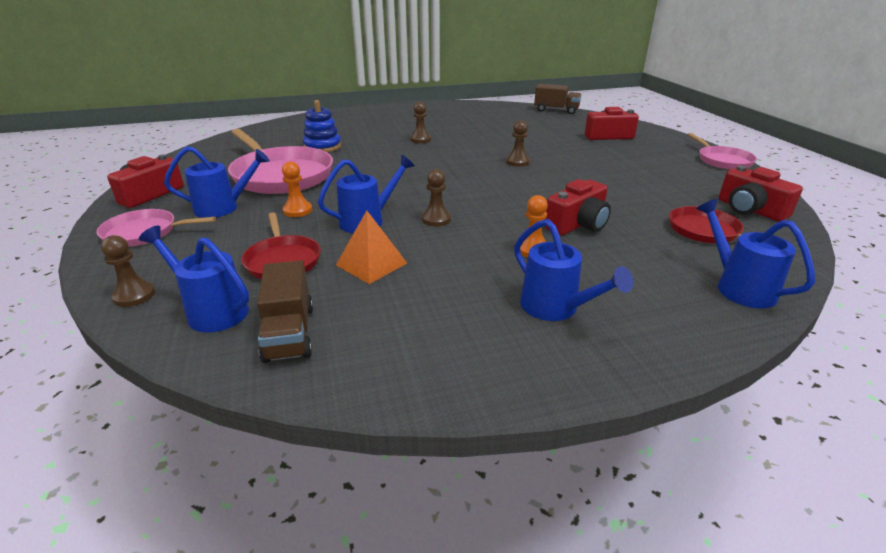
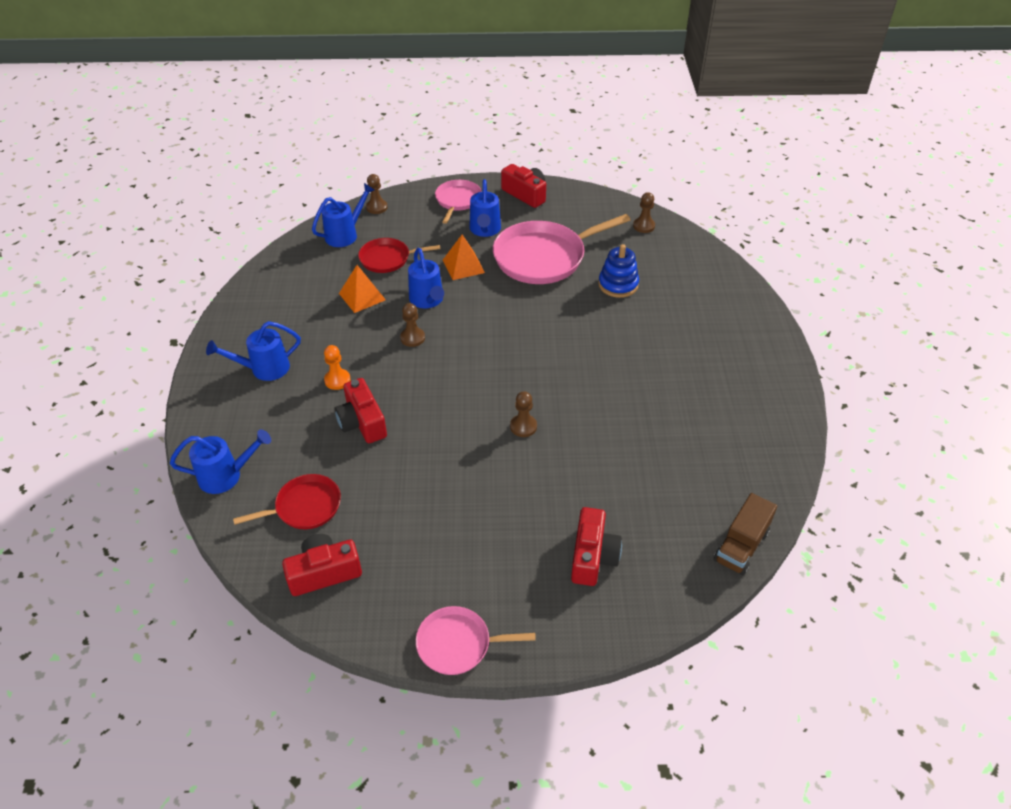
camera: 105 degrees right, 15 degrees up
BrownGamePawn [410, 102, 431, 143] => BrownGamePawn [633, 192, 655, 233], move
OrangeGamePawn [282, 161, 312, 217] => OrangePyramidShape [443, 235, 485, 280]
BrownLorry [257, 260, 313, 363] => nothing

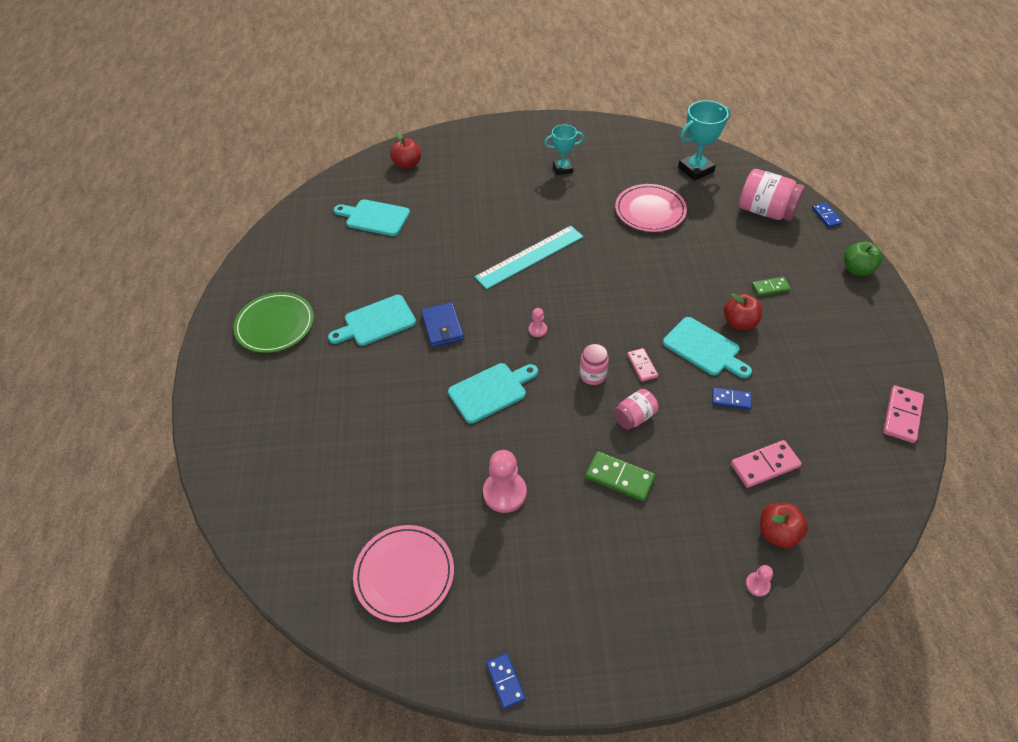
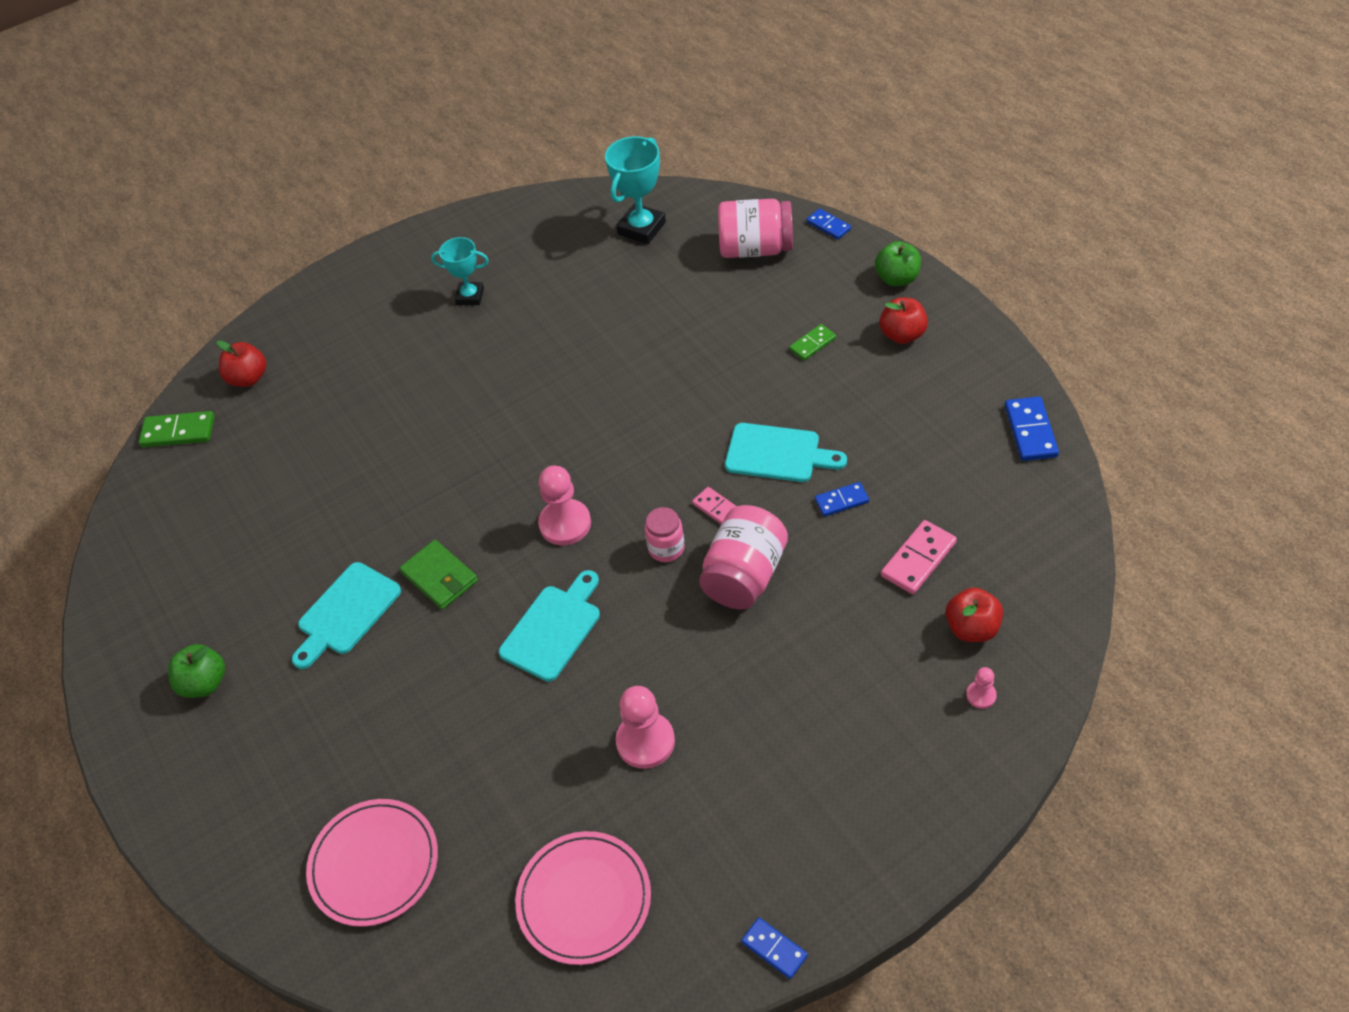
camera: 25 degrees left, 0 degrees up
TealAwardCup [544, 124, 584, 175] => TealAwardCup [431, 237, 489, 305], 45 degrees clockwise
RosePinkFlatDish [615, 184, 687, 232] => RosePinkFlatDish [306, 799, 438, 927], move
TealBreadBoard [334, 199, 410, 236] => nothing
TealMeasuringStick [475, 226, 583, 289] => nothing
GreenFlatDish [233, 292, 314, 353] => GreenAppleFruit [168, 644, 225, 698]
CrimsonAppleFruit [724, 293, 762, 330] => CrimsonAppleFruit [879, 297, 928, 344], move
CobaltWallet [421, 302, 464, 347] => GreenWallet [399, 540, 478, 610]
RosePinkGamePawn [529, 308, 547, 337] => RosePinkGamePawn [538, 466, 591, 545], x2.00
RosePinkDomino [883, 385, 924, 443] => CobaltDomino [1005, 396, 1059, 461]
RosePinkJamJar [614, 389, 658, 430] => RosePinkJamJar [699, 505, 788, 609], x1.75
GreenDomino [585, 451, 655, 501] => GreenDomino [139, 411, 215, 447], move

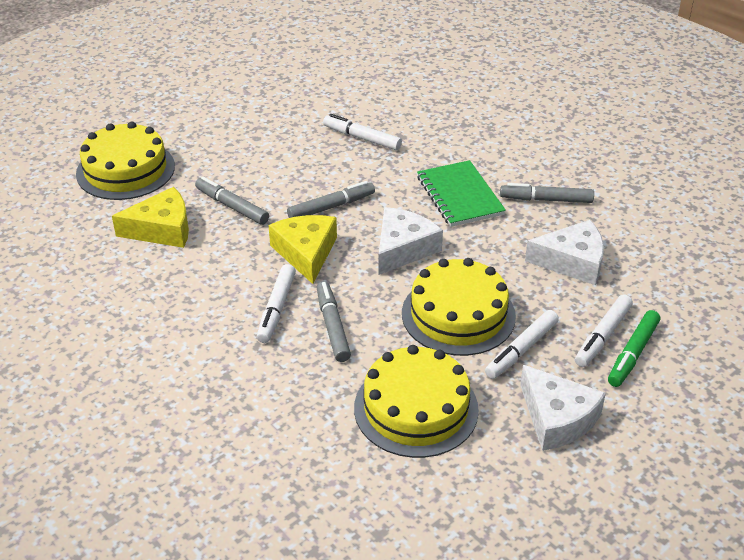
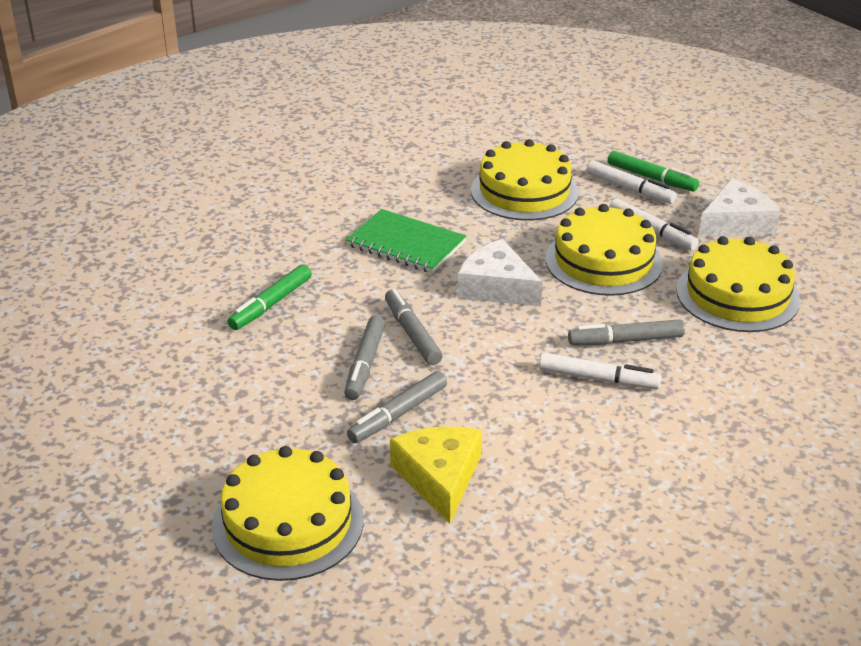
camera: 85 degrees left, 5 degrees down
WhiteMarker [323, 114, 402, 150] => GreenMarker [228, 264, 312, 330]
GreenExerciseBook [417, 160, 506, 227] => GreenExerciseBook [346, 209, 466, 273], 45 degrees clockwise
AshGreyMarker [500, 183, 594, 203] => AshGreyMarker [344, 316, 385, 400], move
GoldenPieceOfCheese [269, 215, 337, 284] => nothing
WhitePieceOfCheese [525, 220, 604, 285] => GoldenLayerCake [471, 139, 579, 221]

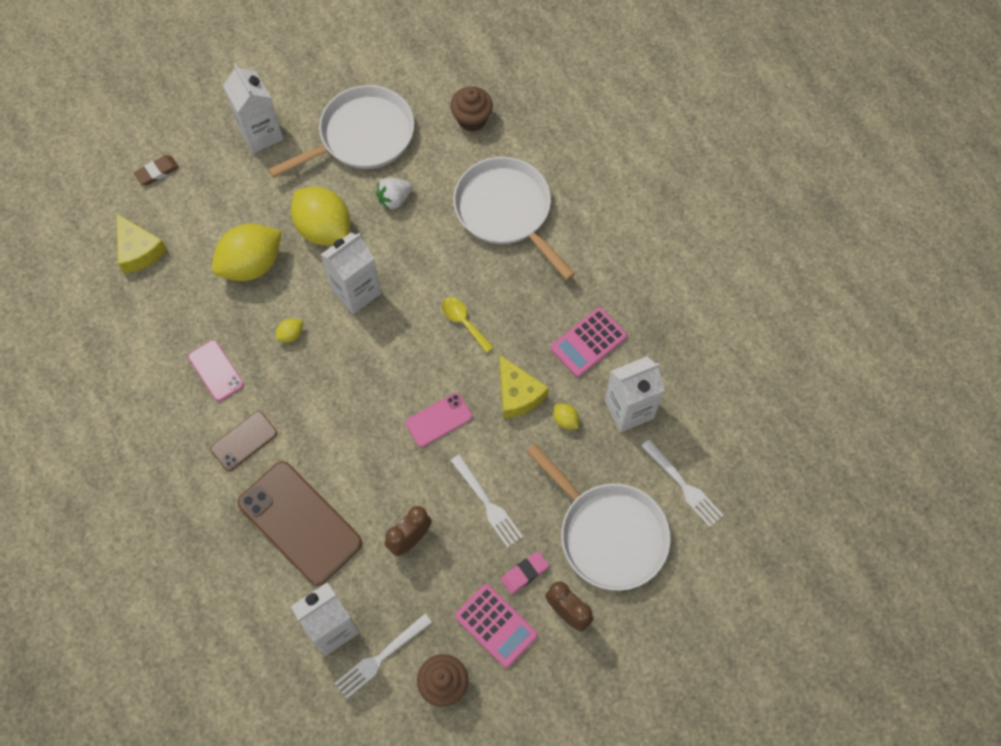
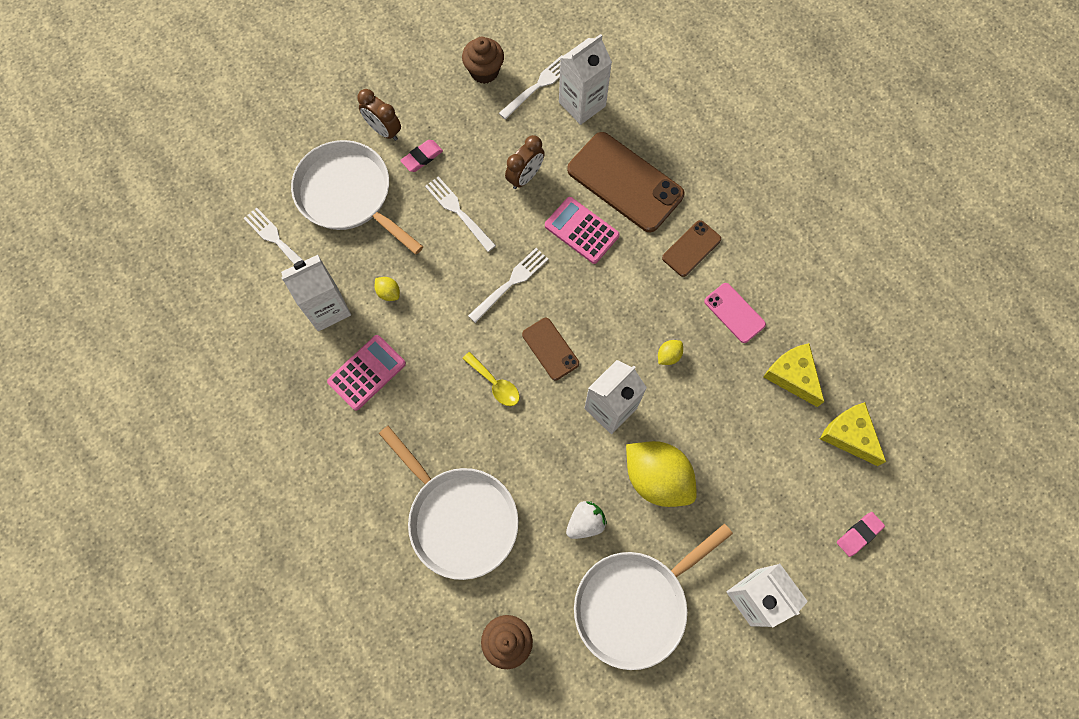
camera: 175 degrees right, 5 degrees up
BrownEraser [134, 155, 179, 185] => RosePinkEraser [837, 512, 885, 557]
GoldenCitrusFruit [212, 223, 282, 281] => nothing
GoldenPieceOfCheese [499, 354, 549, 419] => GoldenPieceOfCheese [763, 343, 824, 407], move
RosePinkSmartphone [405, 393, 472, 447] => WhiteFork [468, 248, 549, 323]
RosePinkAddingMachine [455, 584, 538, 668] => RosePinkAddingMachine [545, 197, 620, 264], move
nothing => BrownSmartphone [522, 318, 579, 381]

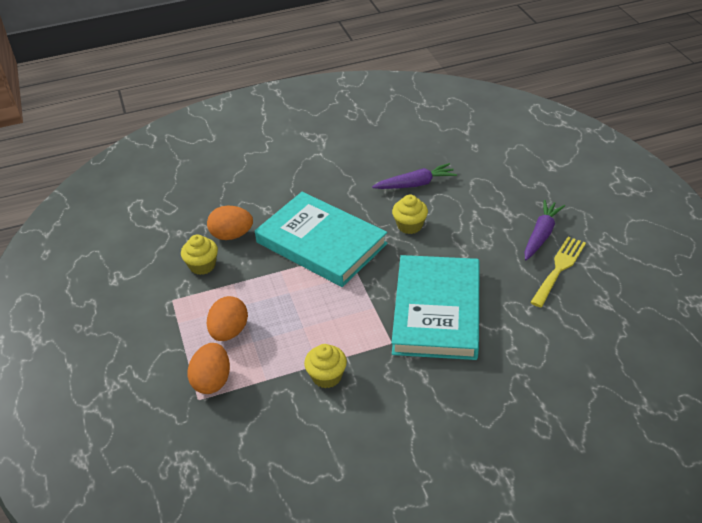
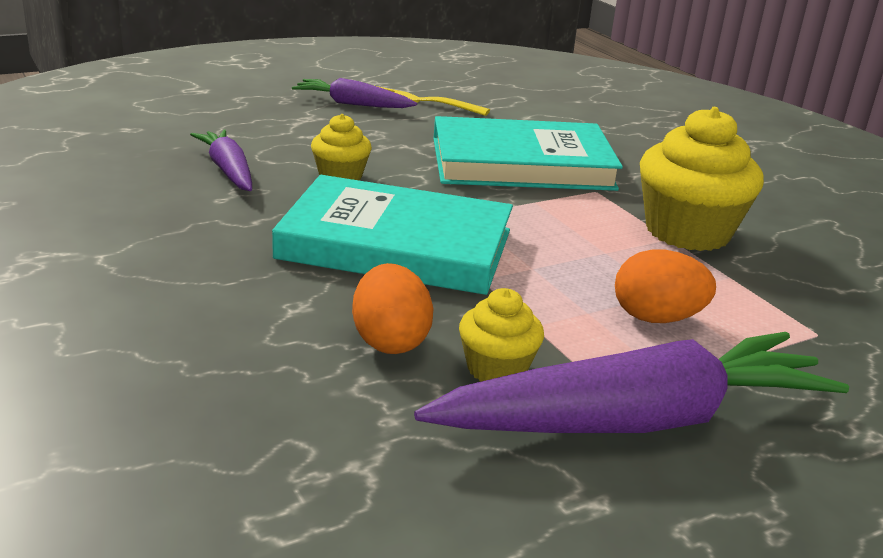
camera: 105 degrees left, 15 degrees down
TealHardcover [255, 192, 388, 287] => TealHardcover [272, 175, 513, 295], 75 degrees clockwise
OrangeEggShape [187, 343, 230, 394] => nothing
GoldenMuffin [304, 344, 347, 388] => GoldenMuffin [640, 107, 764, 251], x1.87
nothing => PurpleCarrot [414, 332, 849, 433]

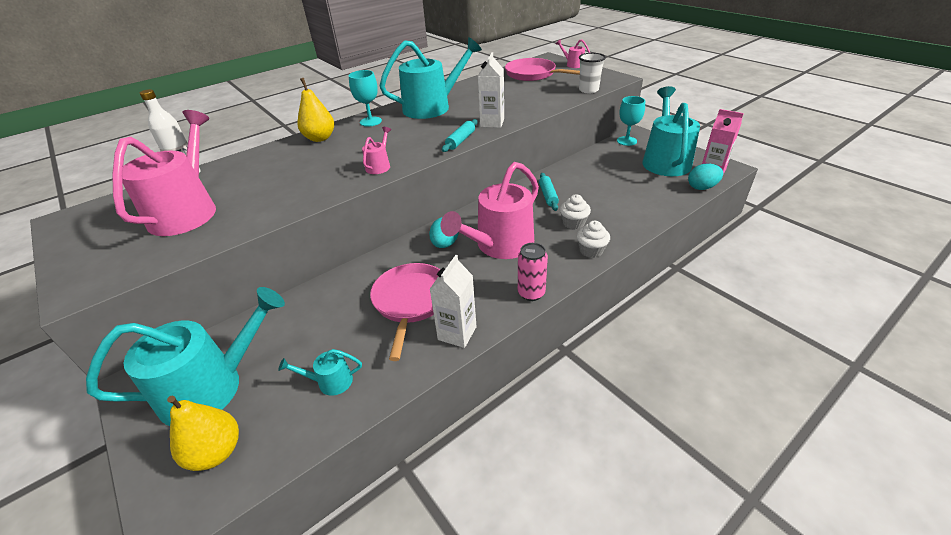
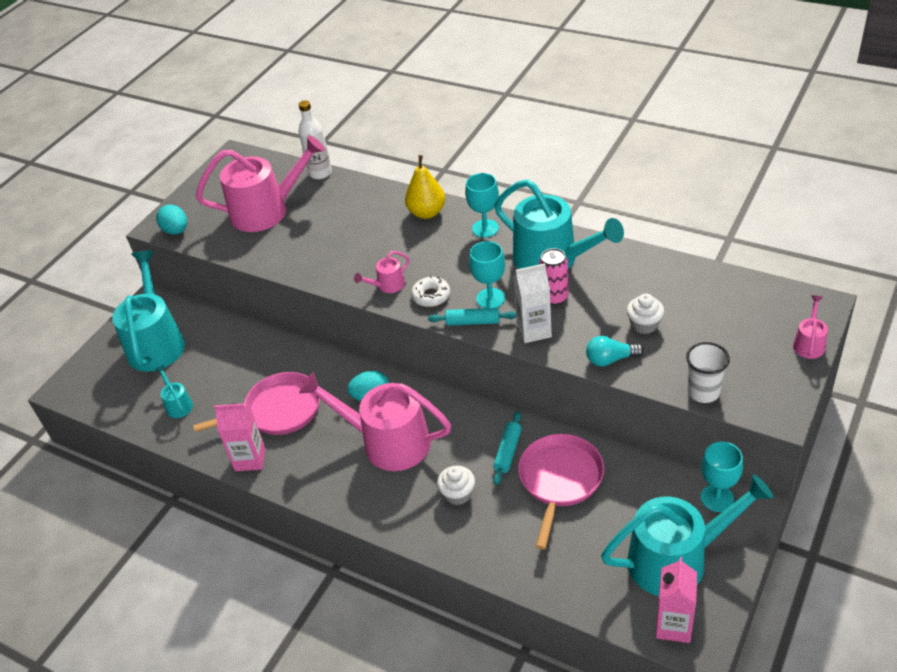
camera: 70 degrees right, 5 degrees up
RosePinkSkillet [505, 58, 580, 81] => RosePinkSkillet [518, 434, 604, 550], move
RosePinkWateringCan [362, 127, 391, 174] => RosePinkWateringCan [354, 251, 410, 293], 150 degrees clockwise
TealEggShape [688, 163, 723, 190] => TealEggShape [156, 204, 187, 235], move
TealDoughRoller [539, 173, 559, 211] => TealDoughRoller [493, 411, 522, 485], 45 degrees counterclockwise
WhiteMuffin [577, 221, 610, 258] => WhiteMuffin [627, 294, 664, 334], move
RosePinkSodaCan [518, 243, 548, 301] => RosePinkSodaCan [539, 248, 569, 305], move
WhiteMilkCarton [430, 255, 476, 348] => RosePinkMilkCarton [214, 403, 265, 471]
TealWateringCan [86, 287, 285, 426] => TealWateringCan [112, 251, 185, 372], 135 degrees counterclockwise
GoldenPearFruit [167, 396, 239, 471] => nothing
nothing => TealWineGlass [469, 241, 505, 308]
nothing => WhiteGlazedDonut [411, 276, 450, 307]
nothing => TealBulb [586, 336, 644, 366]

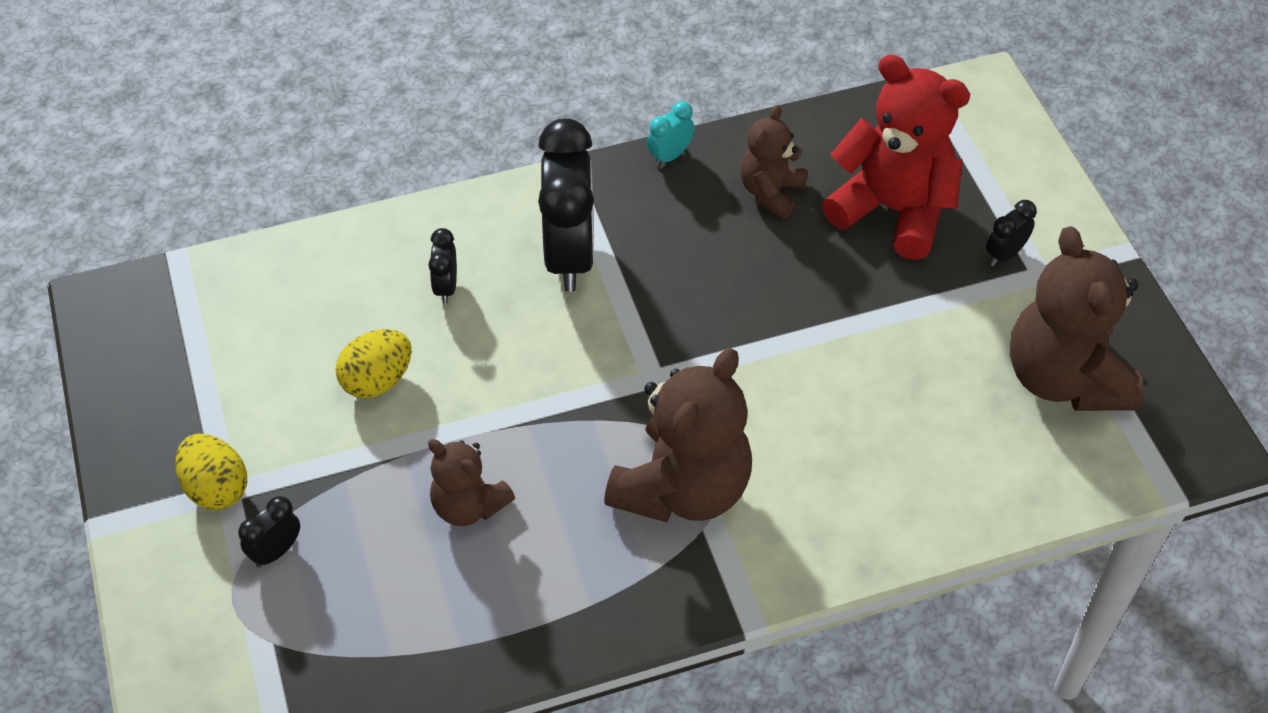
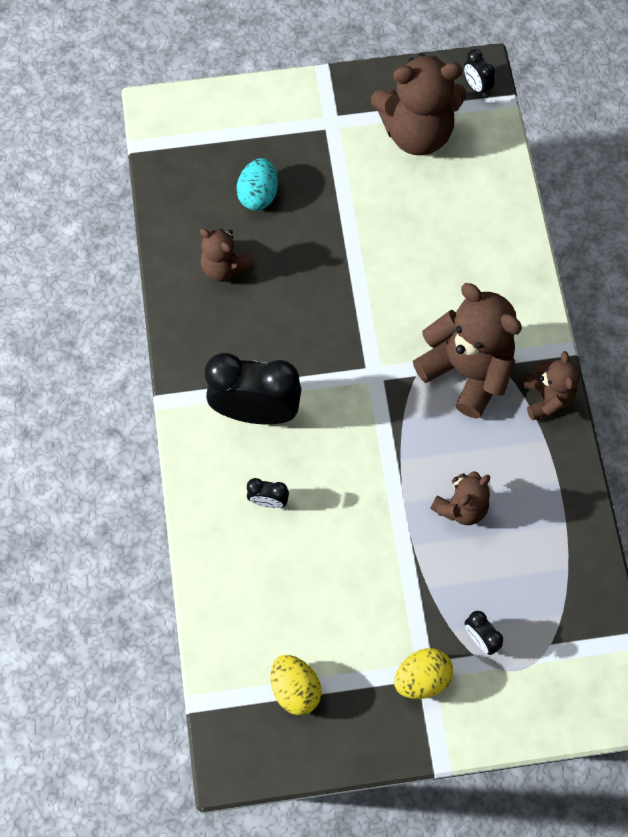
camera: 80 degrees left, 15 degrees up
CrimsonTeddyBear [822, 54, 970, 260] => TealEggShape [236, 158, 278, 210]
TealAlarmClock [647, 101, 694, 167] => nothing
BlackAlarmClock [986, 200, 1037, 266] => BlackAlarmClock [464, 49, 495, 97], move
GoldenEggShape [335, 329, 412, 399] => GoldenEggShape [270, 655, 322, 715], move
nothing => BrownTeddyBear [523, 351, 580, 420]

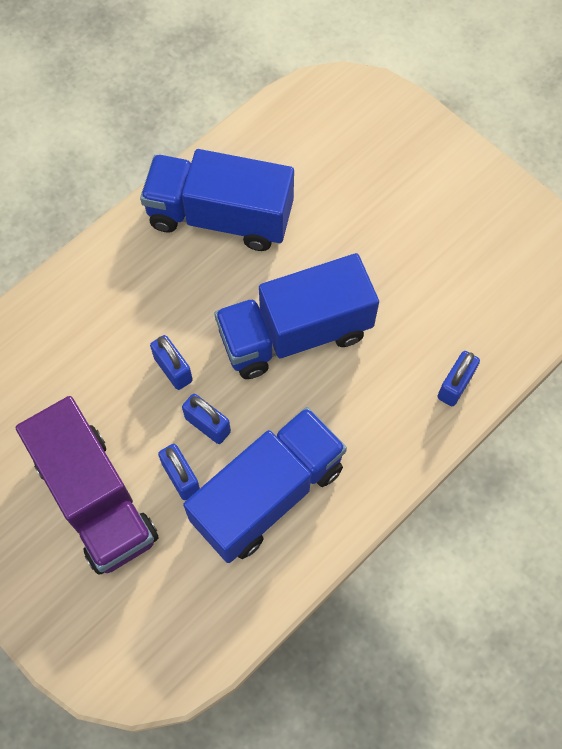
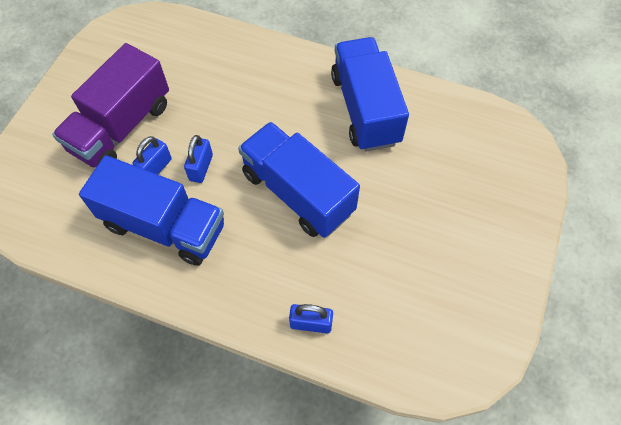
camera: 65 degrees right, 5 degrees down
CobaltSmallLock [150, 335, 193, 390] => nothing

